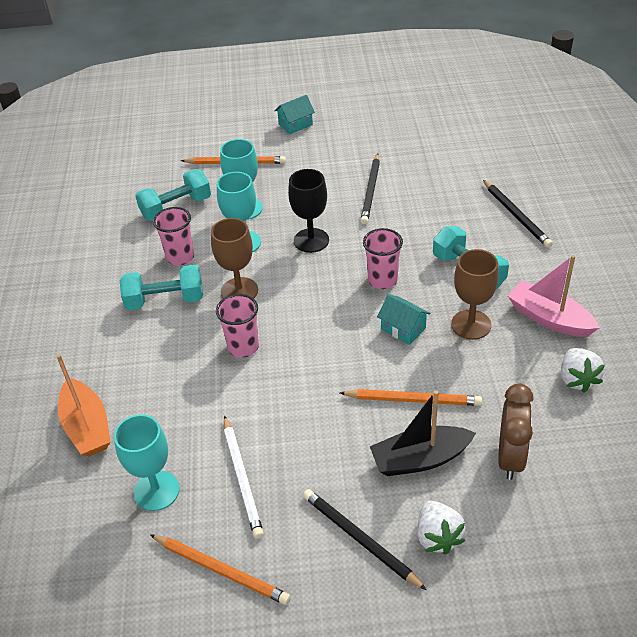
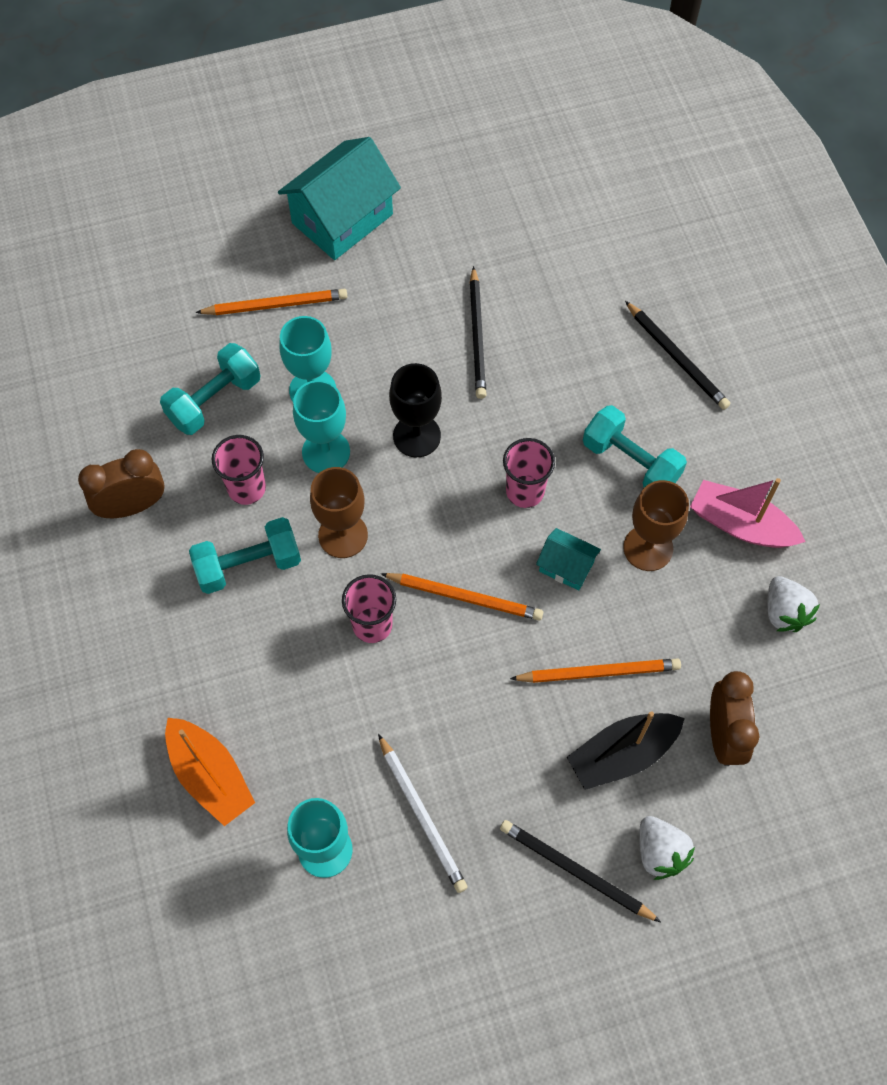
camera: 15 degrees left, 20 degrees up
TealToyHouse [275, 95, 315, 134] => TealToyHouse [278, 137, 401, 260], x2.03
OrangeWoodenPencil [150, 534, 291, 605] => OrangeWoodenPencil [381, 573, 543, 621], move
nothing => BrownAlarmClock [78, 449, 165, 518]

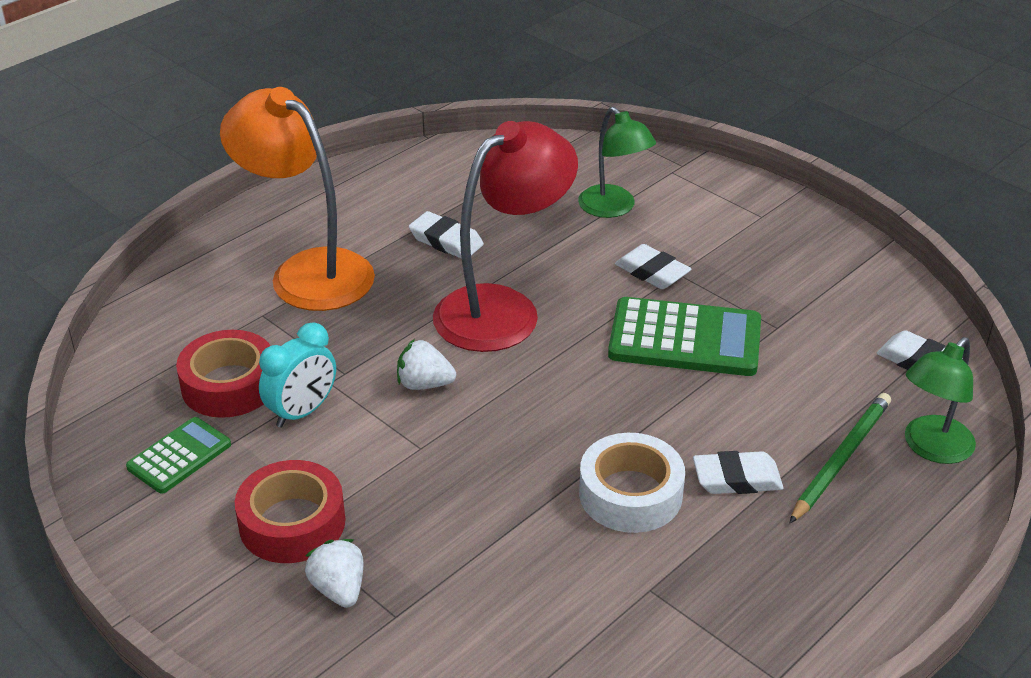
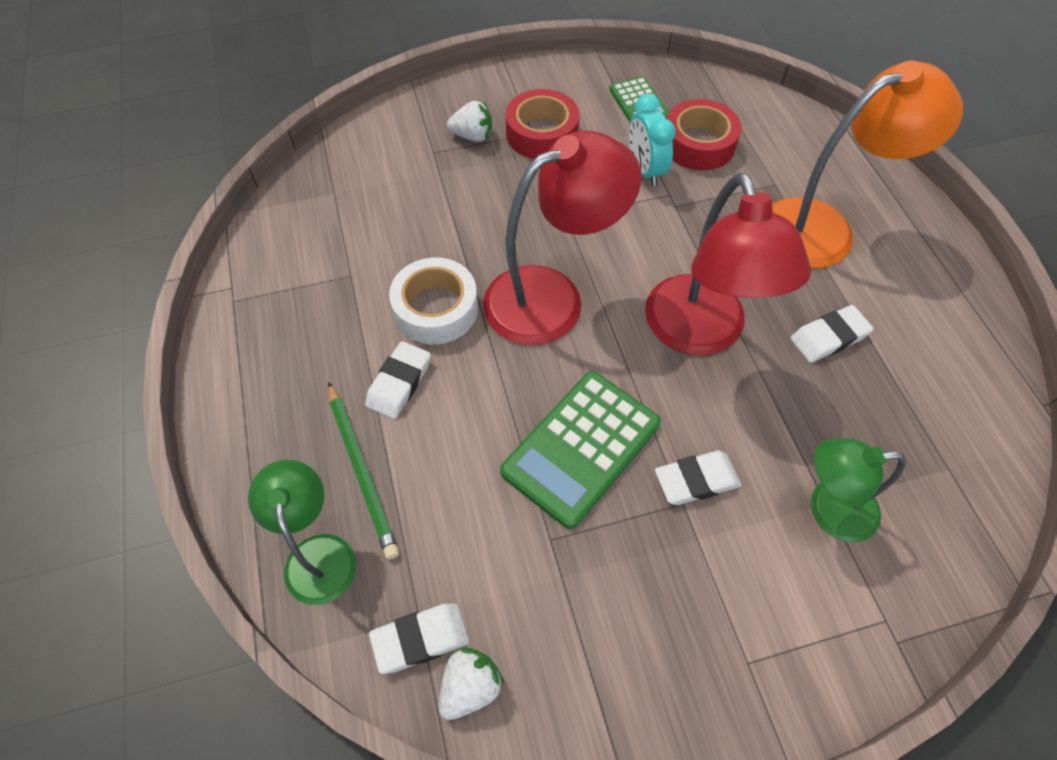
camera: 120 degrees right, 20 degrees up
WhiteBerry [397, 339, 456, 390] => WhiteBerry [438, 648, 504, 720], move
nothing => CrimsonDeskLamp [483, 131, 641, 346]

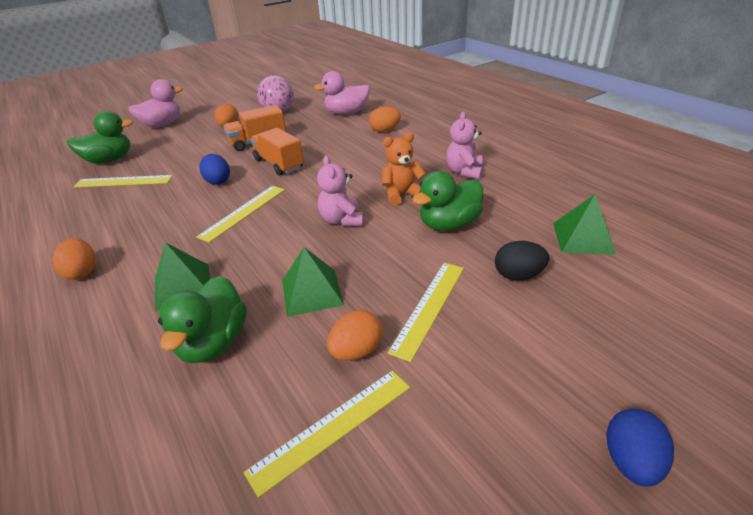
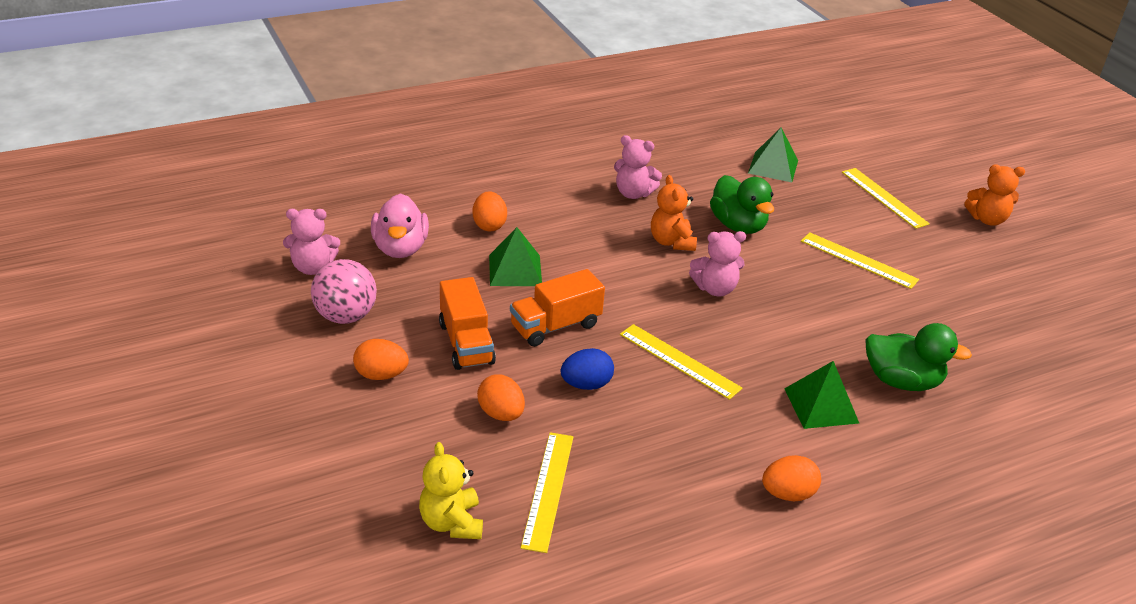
camera: 85 degrees left, 0 degrees up
RosePinkDuck [128, 79, 183, 127] => nothing
GreenDuck [67, 111, 133, 164] => GoldenTeddyBear [419, 442, 483, 539]
BlackEggShape [495, 241, 549, 280] => nothing
GreenPyramidShape [282, 247, 344, 317] => GreenPyramidShape [489, 227, 542, 286], move
OrangeEggShape [327, 310, 382, 361] => OrangeEggShape [477, 374, 525, 421], move
GoldenMeasuringStick [244, 370, 410, 498] => GoldenMeasuringStick [842, 168, 930, 229], move
CobaltEggShape [606, 408, 674, 487] => OrangeTeddyBear [964, 164, 1025, 226]
nothing => RosePinkTeddyBear [283, 209, 340, 275]

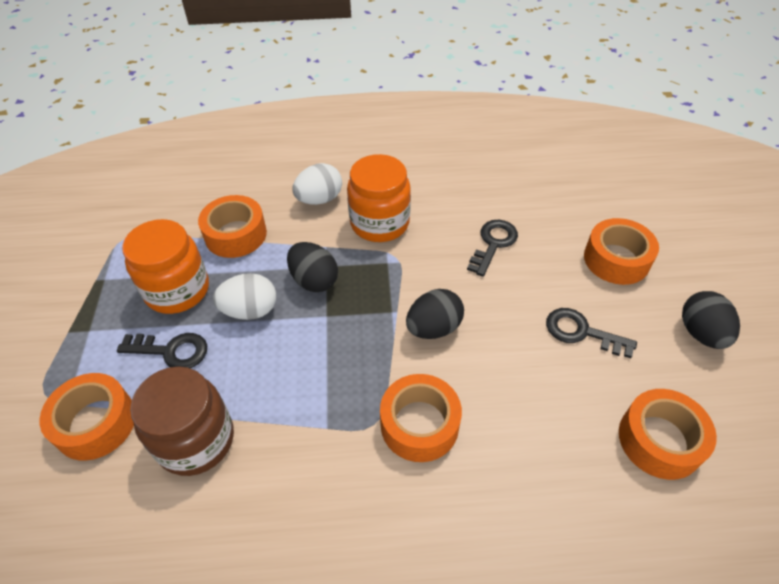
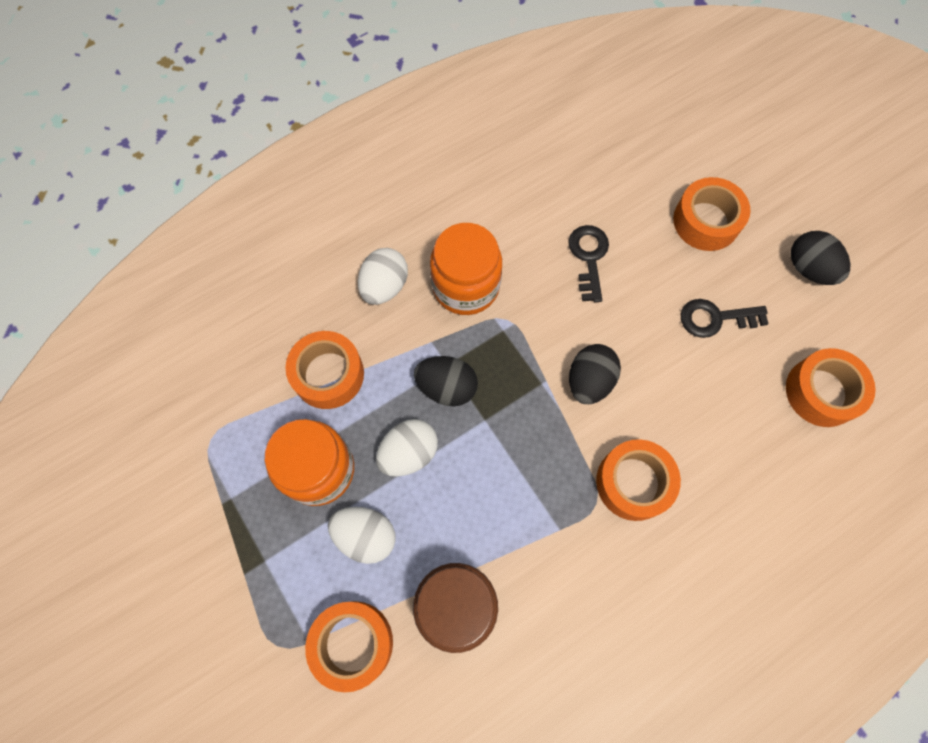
camera: 30 degrees left, 20 degrees up
BlackDoorKey [117, 333, 207, 368] => WhiteEggShape [328, 507, 396, 564]

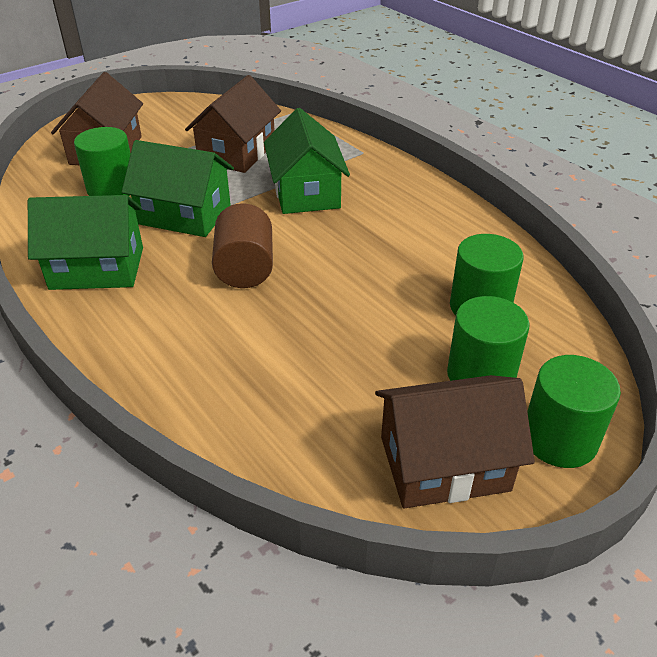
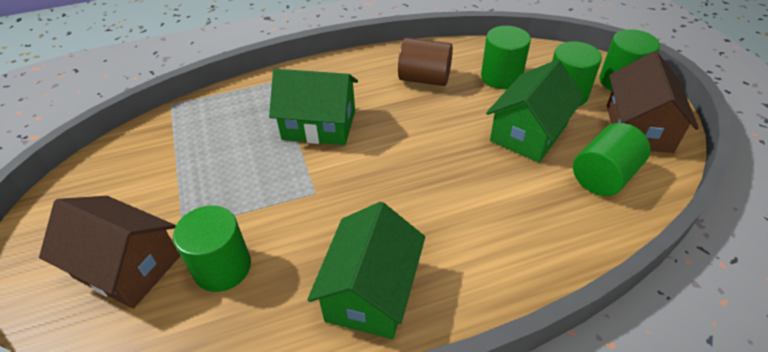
camera: 70 degrees left, 5 degrees up
BrownToyHouse [185, 75, 281, 173] => nothing
GreenToyHouse [122, 140, 234, 237] => GreenToyHouse [486, 59, 584, 163], move
BrownCylinder [212, 203, 273, 288] => BrownCylinder [398, 38, 453, 86], move
nothing => GreenCylinder [573, 123, 651, 196]

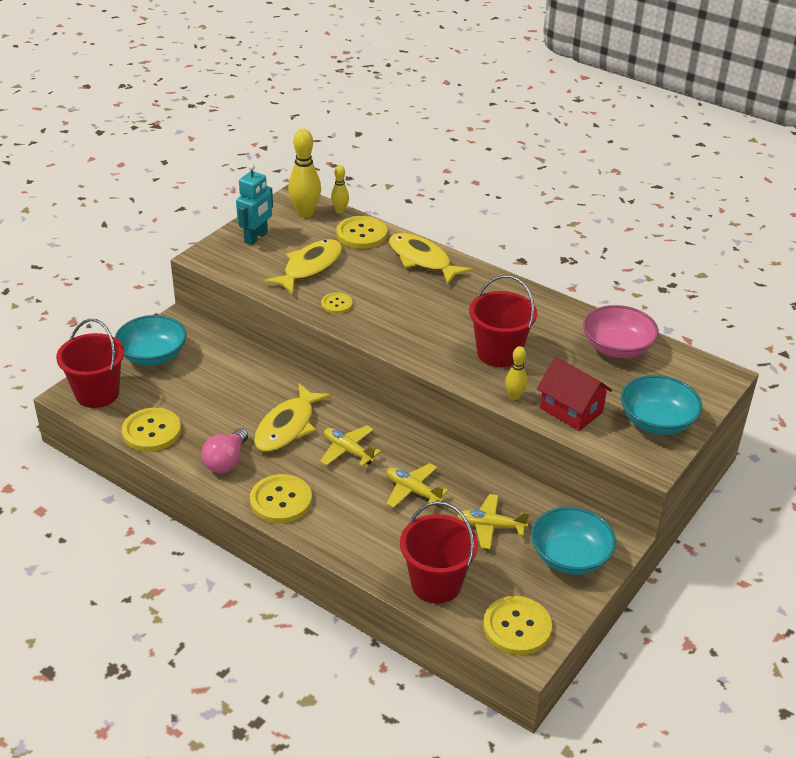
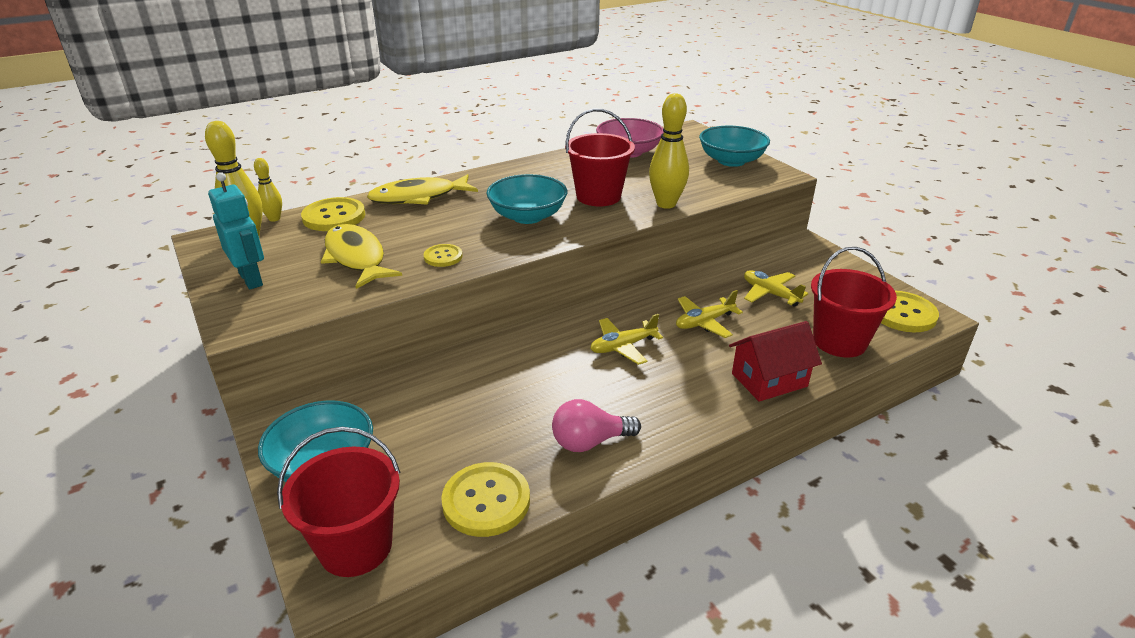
camera: 65 degrees left, 5 degrees down
GoldenBowlingPin [505, 346, 527, 400] => GoldenBowlingPin [649, 93, 689, 209], x1.79
CrimsonToyHouse [537, 357, 612, 431] => CrimsonToyHouse [729, 321, 822, 402], move
GoldenFish [254, 383, 331, 452] => nothing
RosePinkBulb [201, 428, 248, 473] => RosePinkBulb [552, 399, 641, 452], 120 degrees clockwise
GoldenSewingButton [250, 474, 312, 523] => nothing
GoldenAeroplane [457, 494, 529, 549] => GoldenAeroplane [744, 270, 809, 307], 105 degrees clockwise
TealBowl [531, 507, 616, 575] => TealBowl [486, 174, 567, 224], move

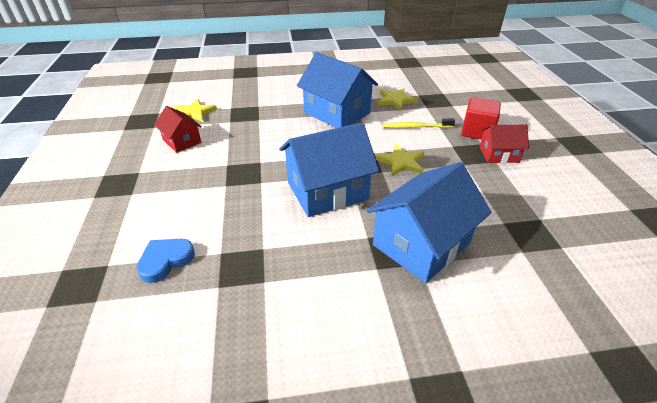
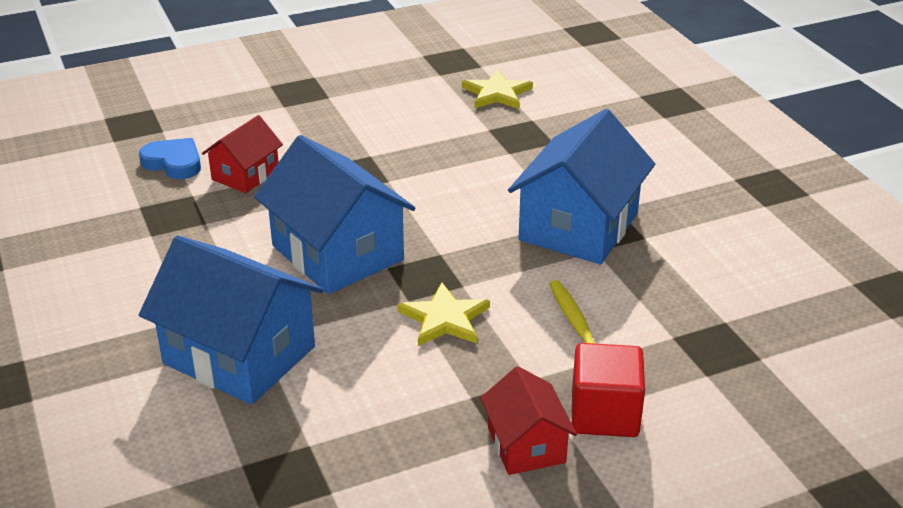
camera: 75 degrees right, 5 degrees down
GoldenStar [377, 88, 418, 111] => nothing
CrimsonToyHouse [154, 106, 202, 153] => CrimsonToyHouse [202, 115, 283, 193], move

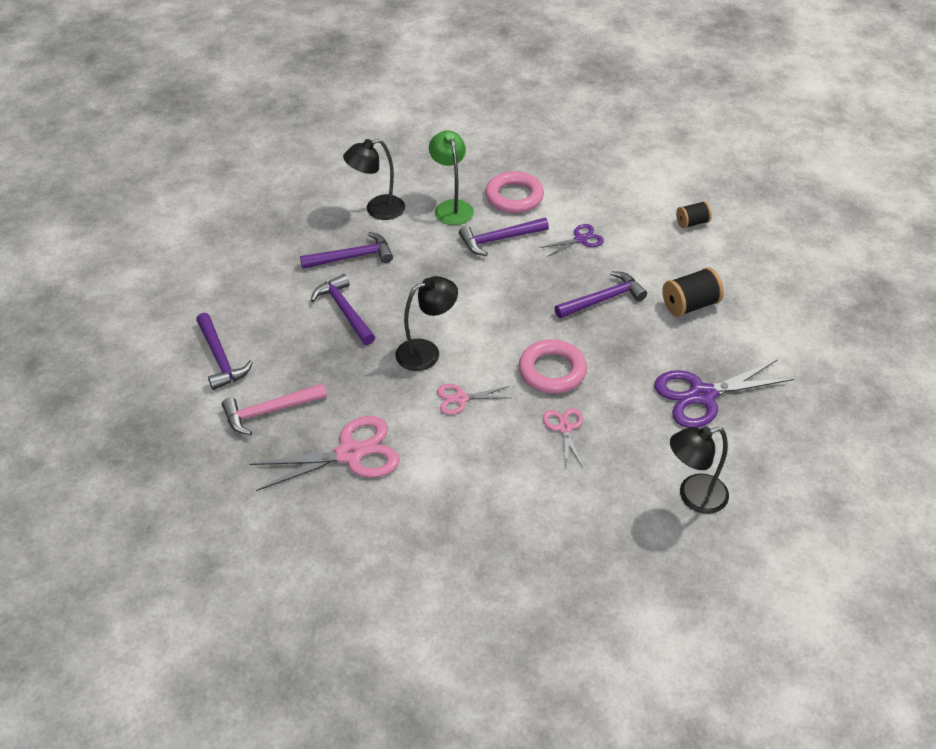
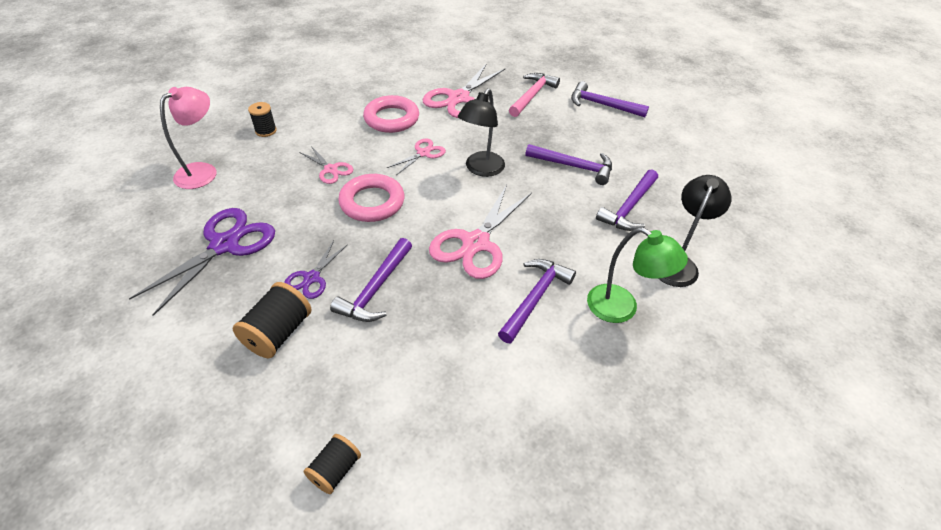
camera: 140 degrees right, 0 degrees up
RosePinkHoop [485, 171, 544, 213] => RosePinkHoop [363, 95, 419, 133], move
PurpleScissors [540, 224, 604, 257] => PurpleScissors [284, 240, 348, 299], move
BlackDeskLamp [670, 426, 729, 514] => RosePinkDeskLamp [160, 87, 216, 189]
nothing => BlackSpool [248, 102, 277, 137]
nothing => RosePinkScissors [429, 185, 532, 279]

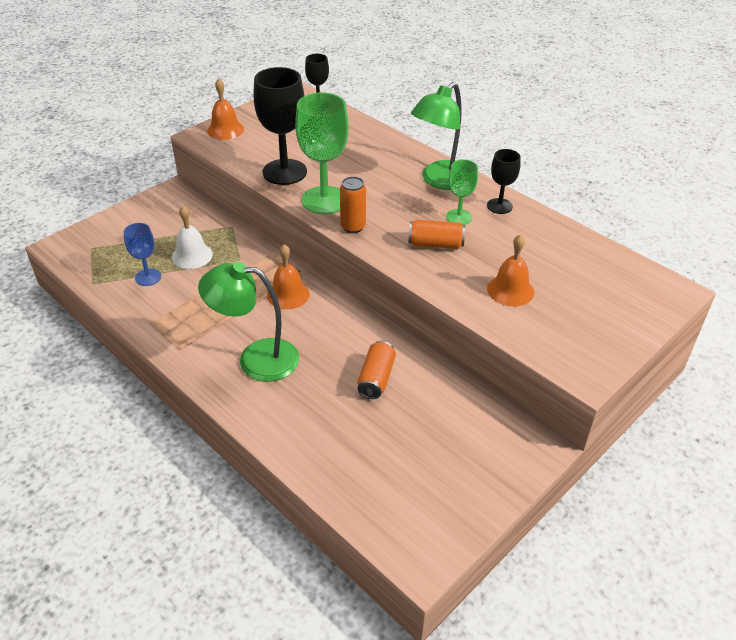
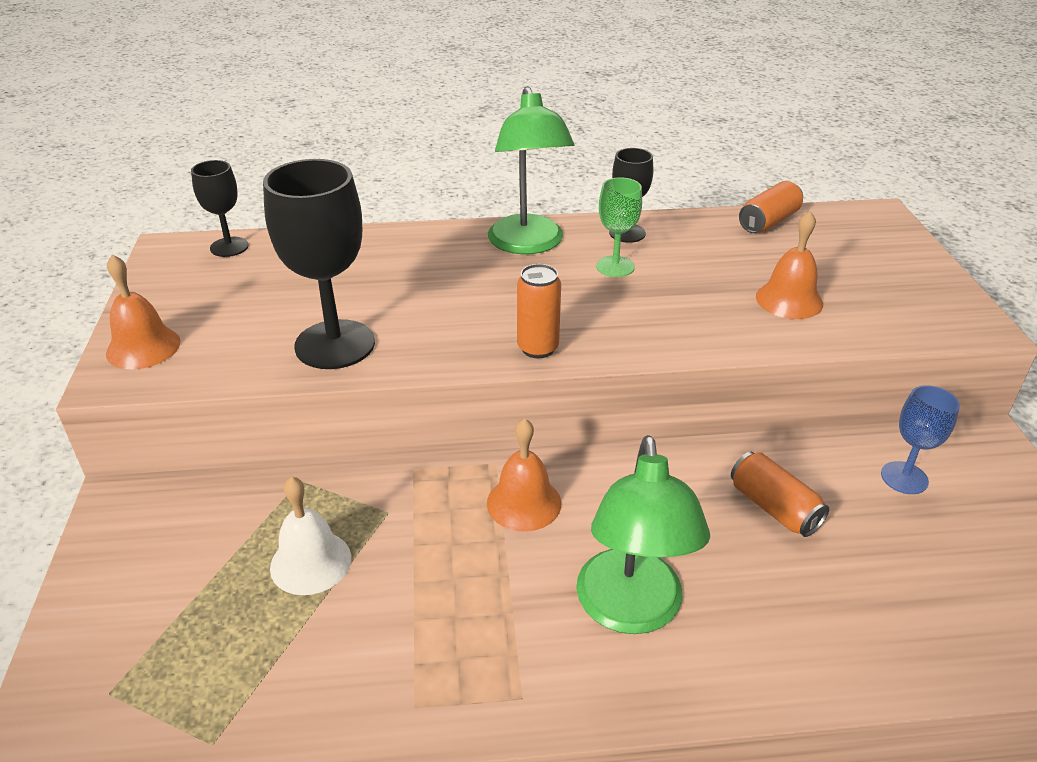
camera: 50 degrees left, 5 degrees down
GreenWineGlass [295, 92, 349, 214] => nothing
OrangeSodaCan [408, 220, 465, 249] => OrangeSodaCan [739, 181, 803, 233], move
CobaltWineGlass [124, 223, 161, 286] => CobaltWineGlass [881, 385, 960, 494], move
GreenDeskLamp [198, 262, 299, 382] => GreenDeskLamp [576, 435, 710, 634], 45 degrees counterclockwise

